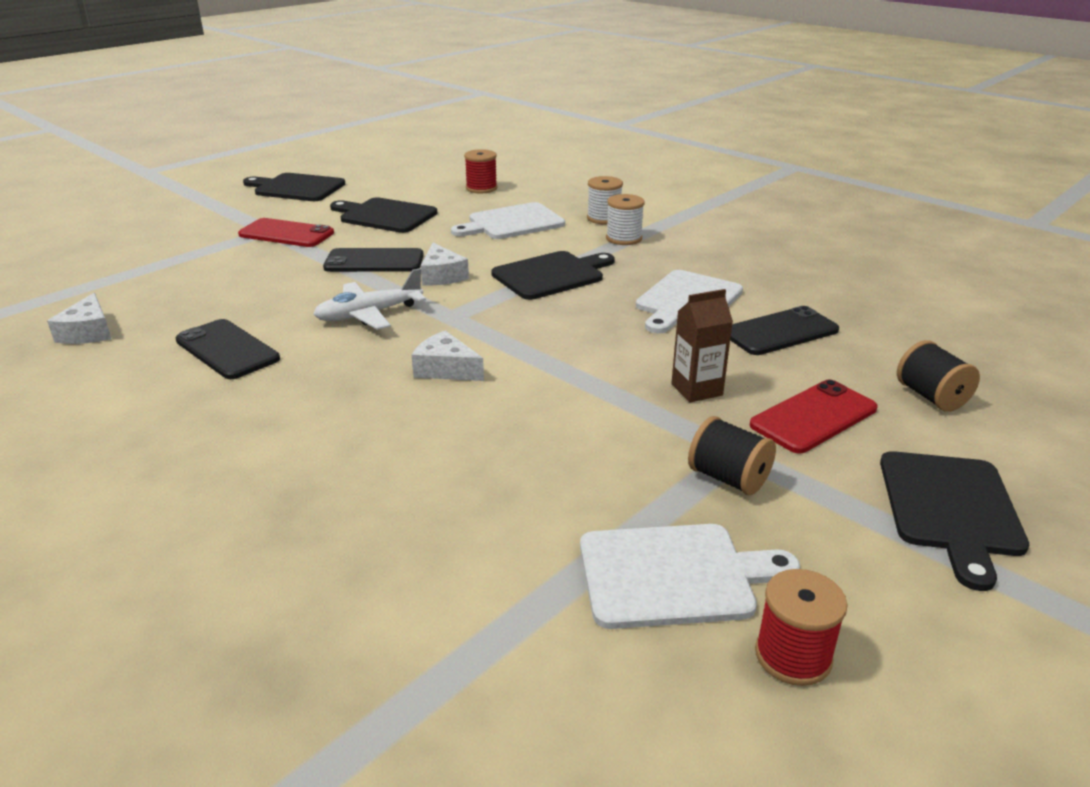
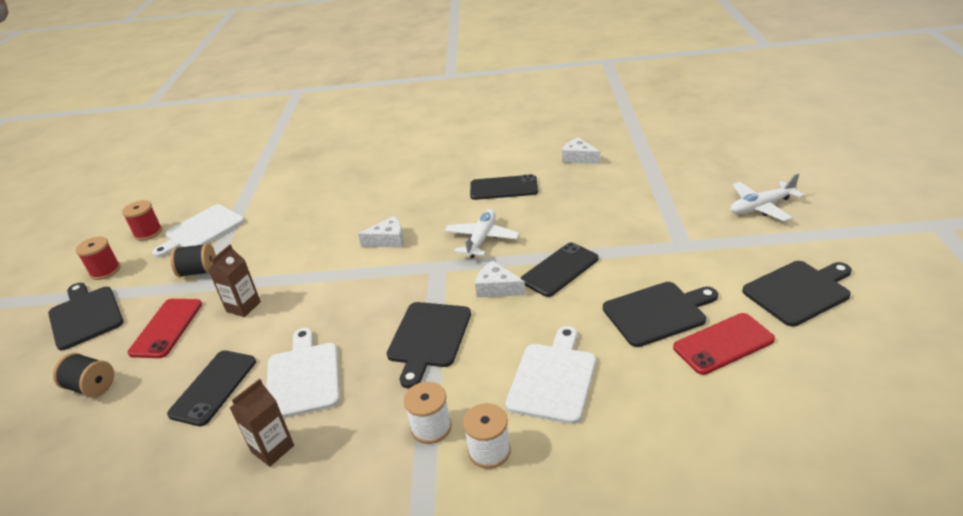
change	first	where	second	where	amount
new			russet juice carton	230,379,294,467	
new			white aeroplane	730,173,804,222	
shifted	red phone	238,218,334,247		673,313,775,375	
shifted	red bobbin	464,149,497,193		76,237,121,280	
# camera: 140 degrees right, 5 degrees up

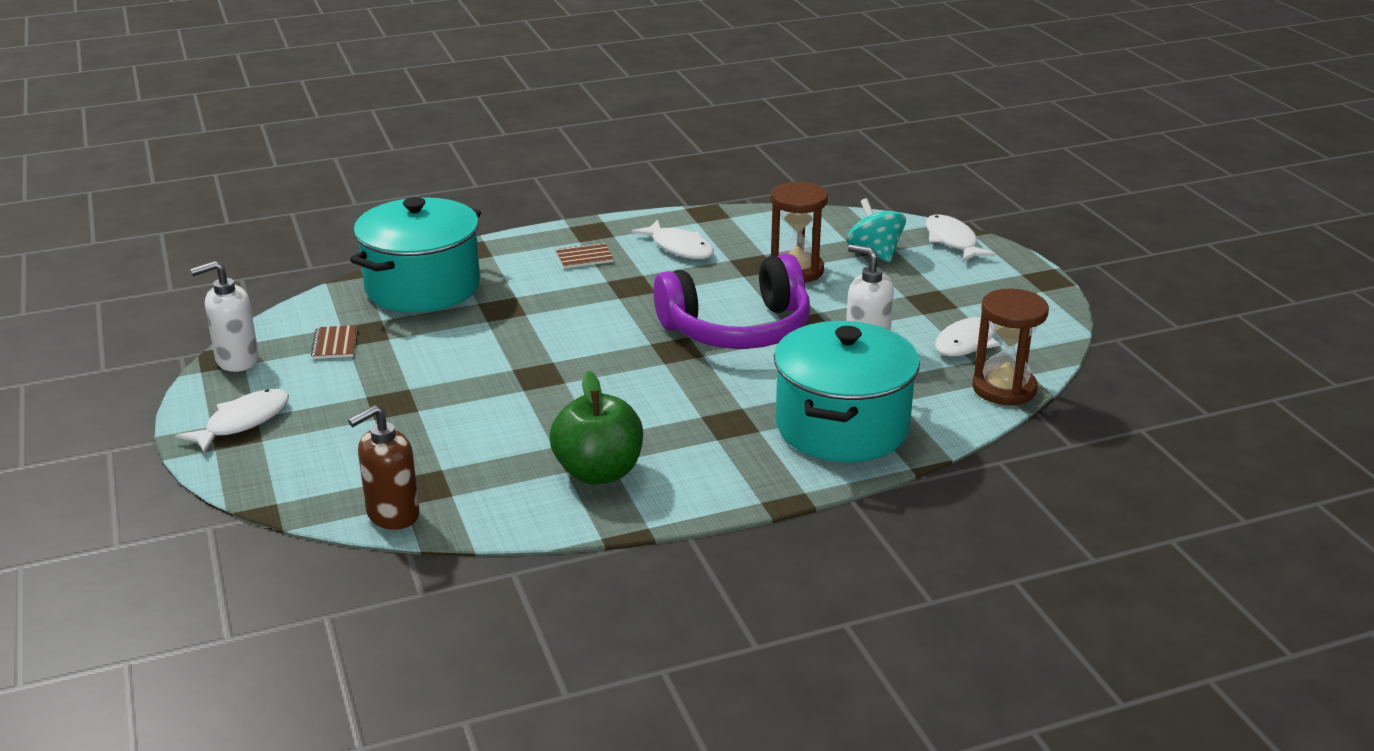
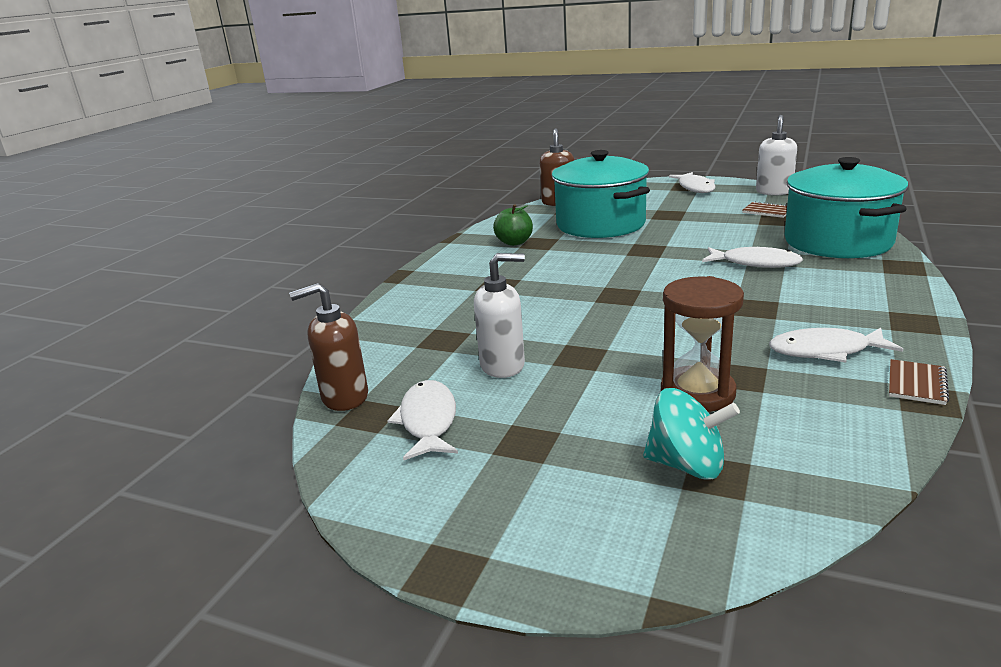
change	first	where	second	where	amount
gone	violet headset	653,254,810,349			
shifted	russet notepad	556,243,614,269		889,359,949,405	
shifted	turquoise pot	774,321,920,462		552,150,650,238	
shifted	white toy fish	926,214,996,261		702,246,803,268	
swapped	russet sandglass	973,289,1049,406	russet soap pump	289,283,368,411	
scaled	emerald apple fruit	550,371,643,485		493,204,533,246	x0.64
# camera: 135 degrees right, 5 degrees down

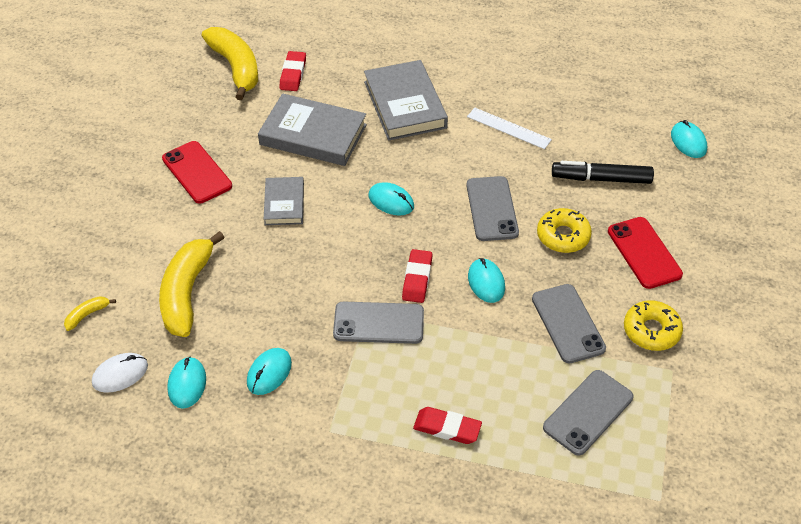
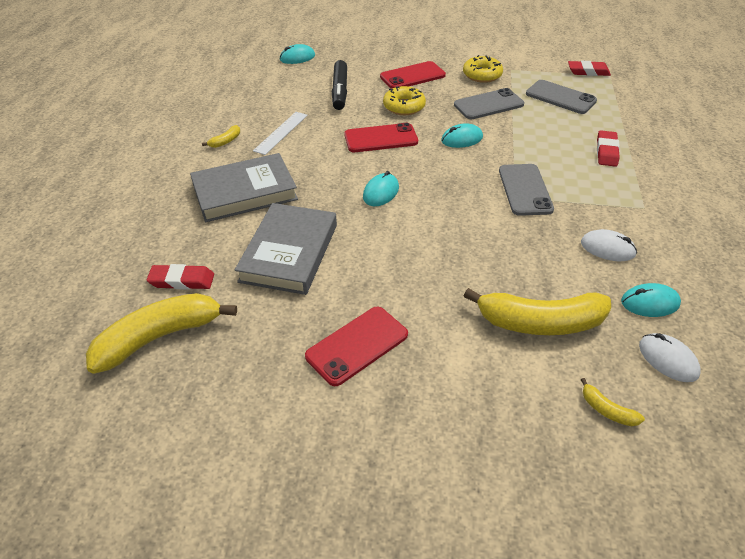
change	first	where	second	where	amount
gone	gray book	264,177,304,225			
new			golden toy banana	202,125,240,148	
shifted	red eraser	402,249,432,303		568,61,611,76	
repainted	turquoise computer mouse	247,348,292,395	white computer mouse	581,229,637,261	
repainted	gray phone	466,176,519,241	red phone	344,123,418,152	
# camera: 95 degrees left, 5 degrees down

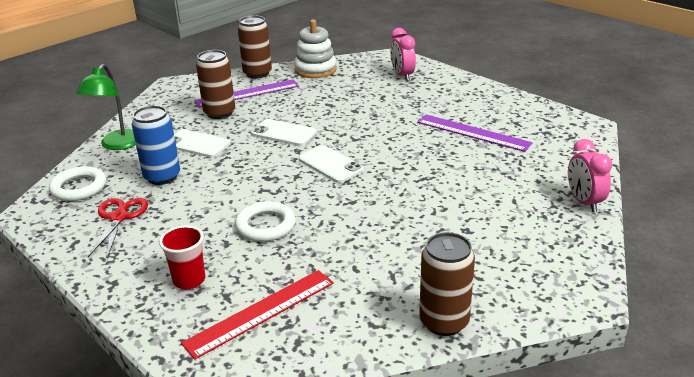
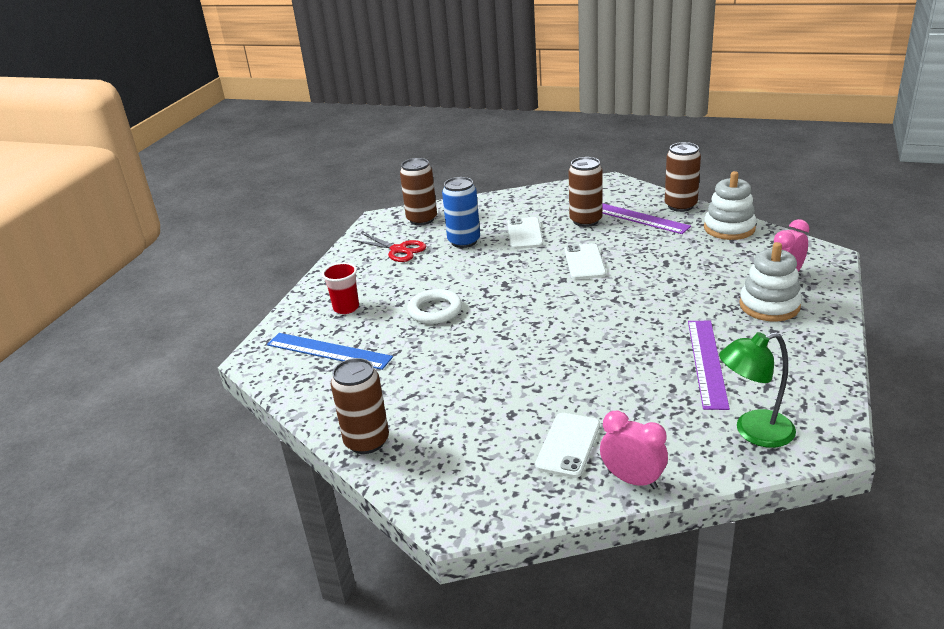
change	first	where	second	where	amount
new			white stacking rings	739,242,802,321	
shifted	emerald desk lamp	76,64,136,150		719,332,796,448	
shifted	white phone	299,145,364,183		535,413,600,478	
swapped	white hoop	49,166,106,201	russet soda can	400,158,437,225	
repainted	red ruler	181,270,334,359	royal blue ruler	267,333,393,370	
rotated	red pair of scissors	88,198,148,258		353,233,427,262	60 degrees clockwise
rotated	pink bedside clock	568,139,613,212		600,411,668,489	75 degrees clockwise
# camera: 65 degrees right, 0 degrees up

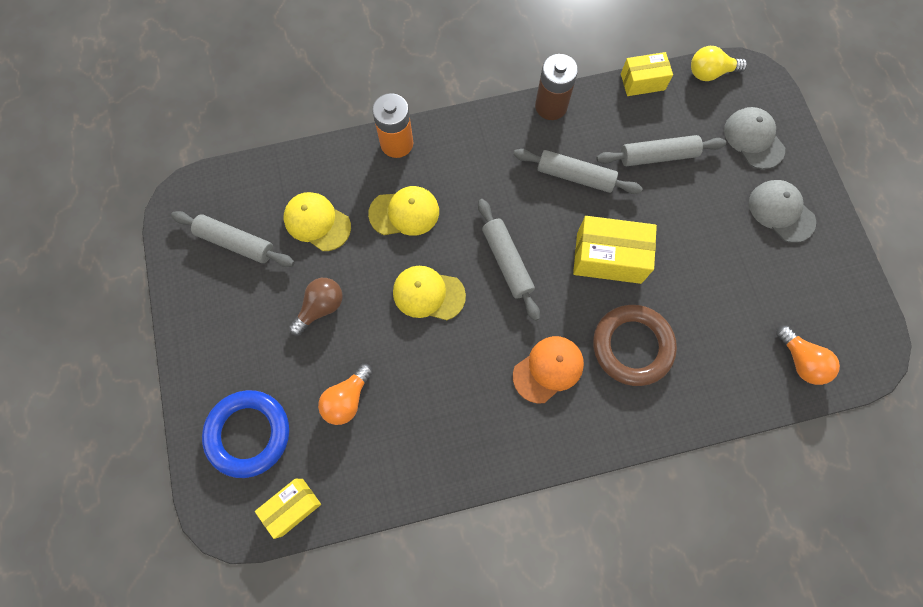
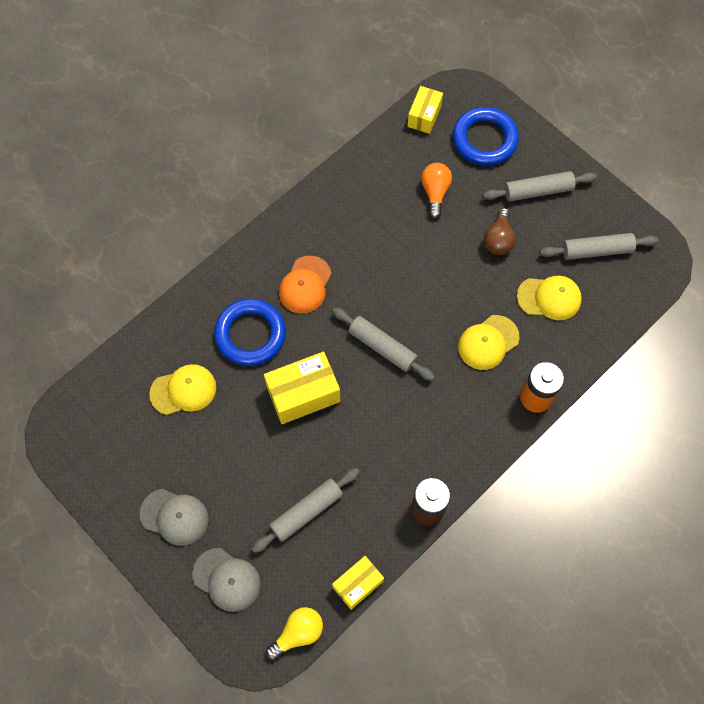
change	first	where	second	where	amount
gone	orange light bulb	776,325,840,385			
shifted	golden peaked cap	393,266,466,320		149,364,216,415	
shifted	gray rolling pin	514,149,643,194		483,171,597,202	
repainted	russet hoop	593,305,677,386	royal blue hoop	214,298,286,366	
# camera: 150 degrees right, 5 degrees down

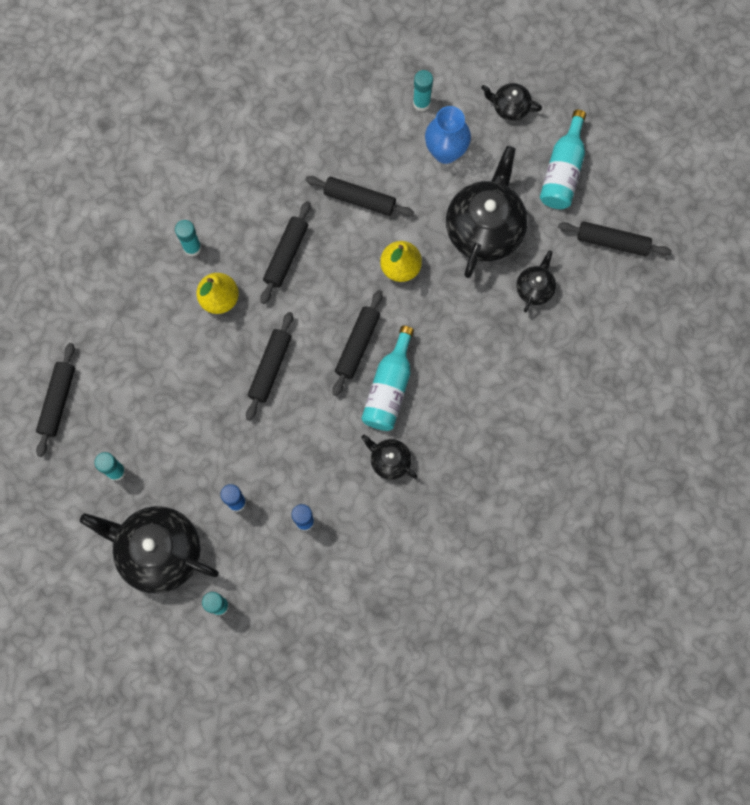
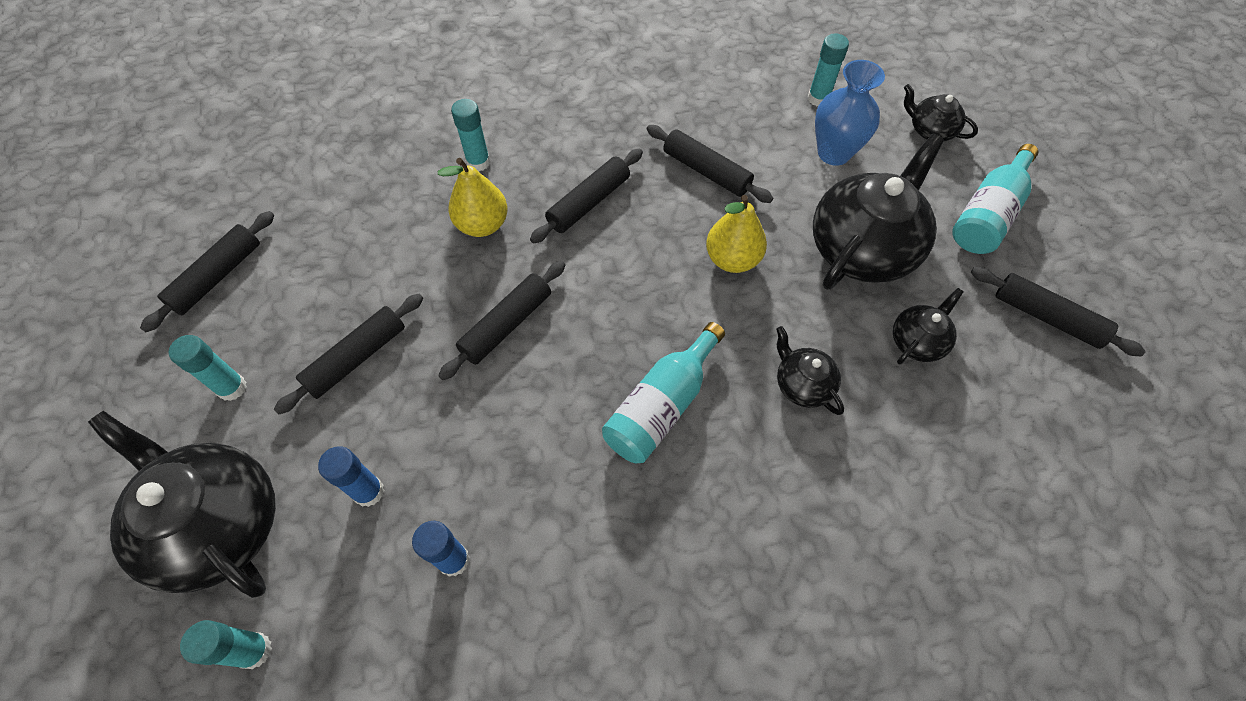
change	first	where	second	where	amount
shifted	ebony rolling pin	332,290,382,396		274,294,423,415	
shifted	ebony teapot	361,435,417,480		776,326,844,415	
# camera: 20 degrees right, 15 degrees down

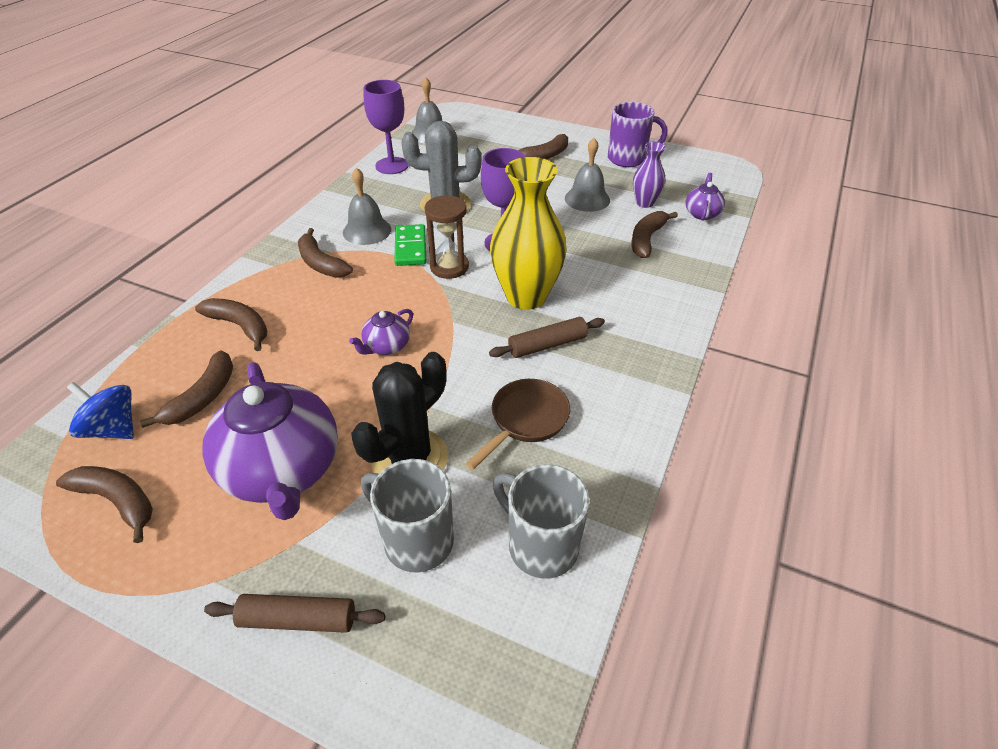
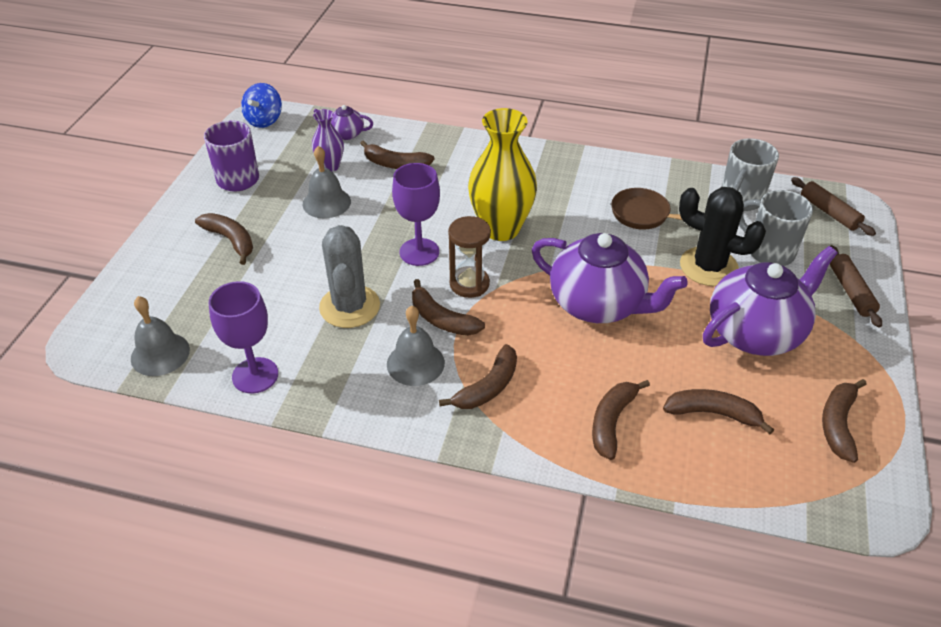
change	first	where	second	where	amount
shifted	royal blue spinning top	67,382,134,439		241,83,282,128	
shifted	russet rolling pin	489,317,605,358		791,177,876,236	
swapped	emerald domino piece	394,224,426,266	russet toy banana	412,279,485,336	
rotated	gray coffee mug	361,459,454,572		739,190,813,266	105 degrees clockwise
scaled	violet teapot	349,309,413,355		532,233,688,323	x2.19
# camera: 100 degrees left, 0 degrees up

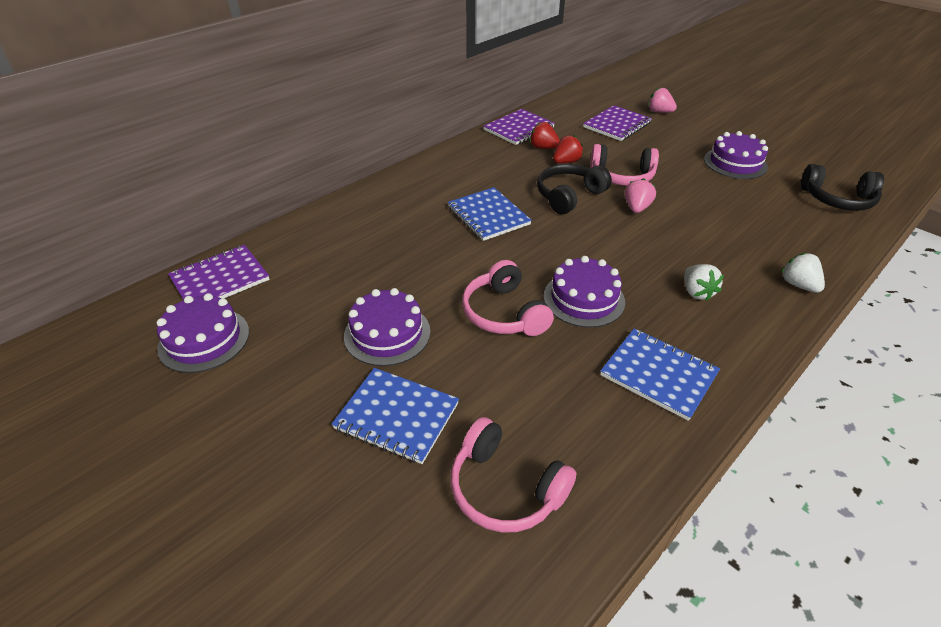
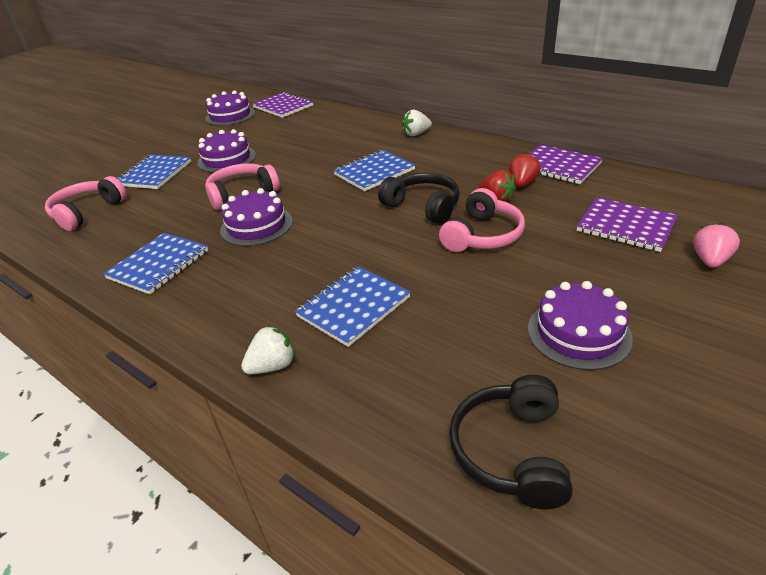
change	first	where	second	where	amount
gone	pink toy strawberry	625,178,656,213			
new			royal blue notepad	295,266,411,347	
shifted	white toy strawberry	684,264,724,301		402,109,432,136	
rotated	pink headset	590,144,659,186		439,188,525,252	150 degrees counterclockwise
# camera: 85 degrees right, 5 degrees down

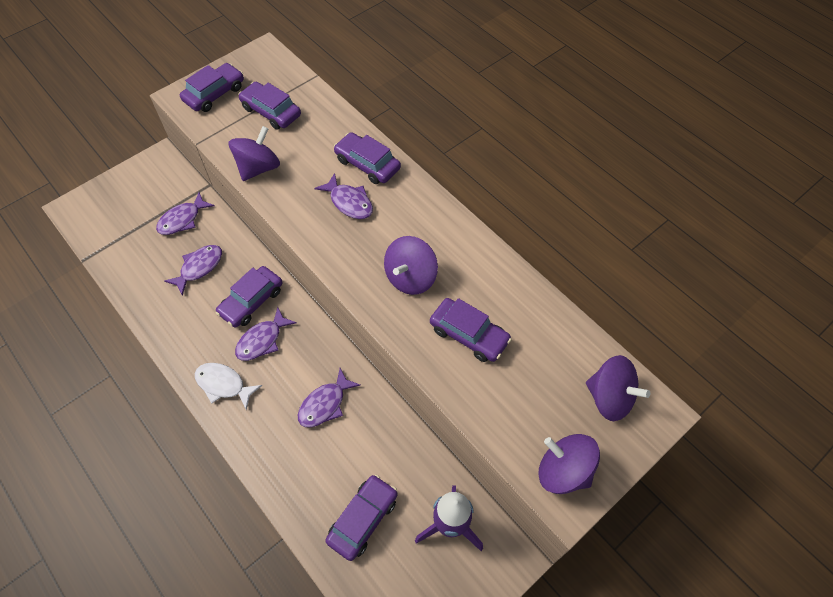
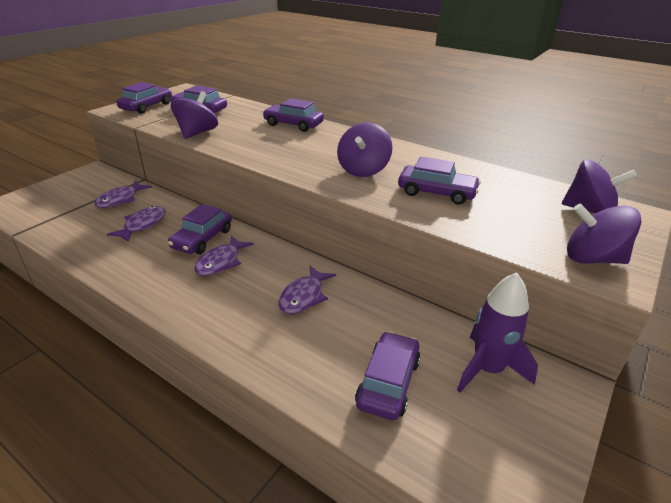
change	first	where	second	where	amount
gone	white toy fish	195,363,262,410			
gone	violet toy fish	315,173,373,219			
# camera: 15 degrees left, 25 degrees down

